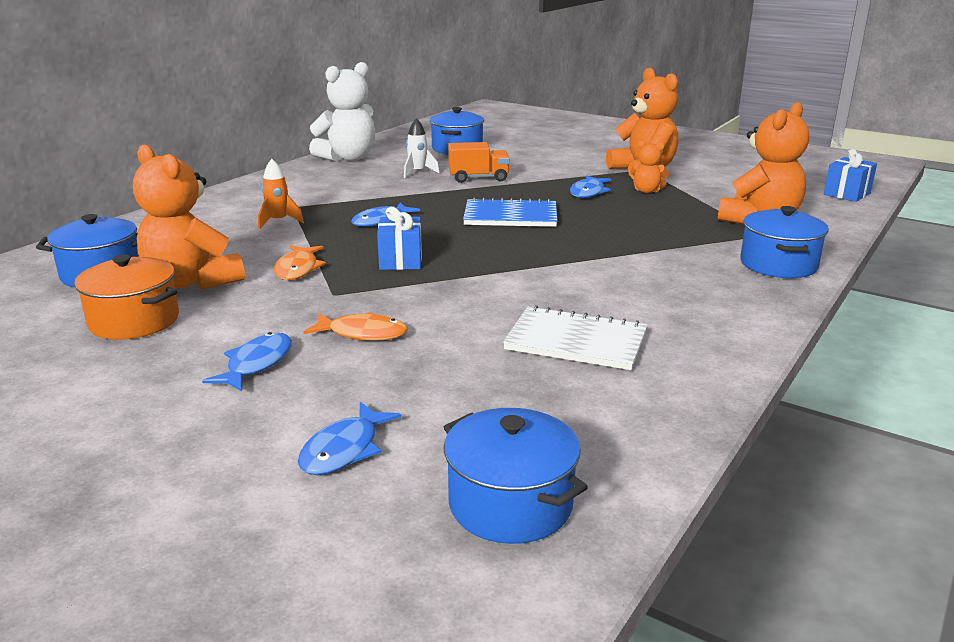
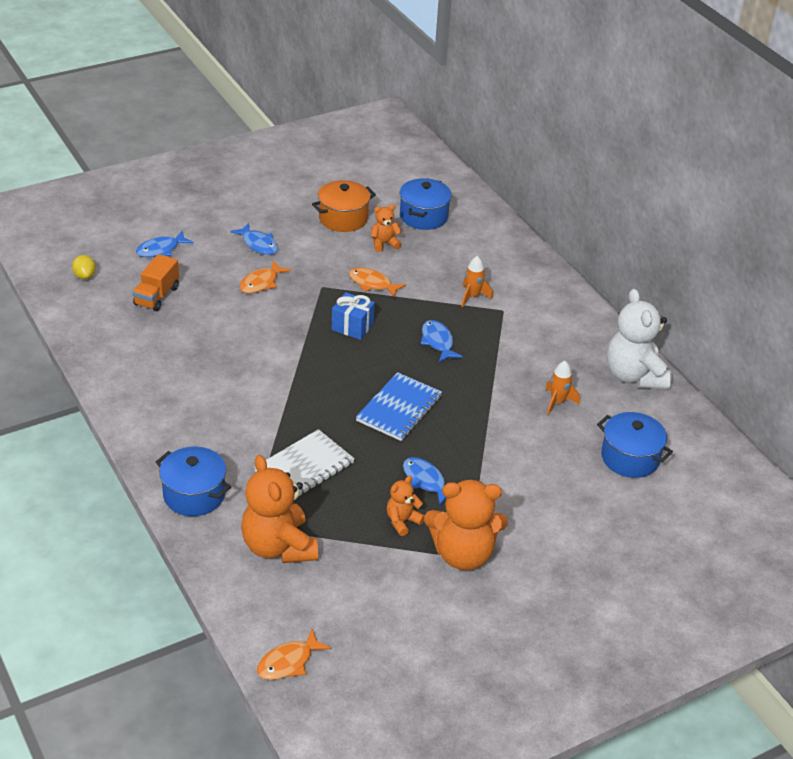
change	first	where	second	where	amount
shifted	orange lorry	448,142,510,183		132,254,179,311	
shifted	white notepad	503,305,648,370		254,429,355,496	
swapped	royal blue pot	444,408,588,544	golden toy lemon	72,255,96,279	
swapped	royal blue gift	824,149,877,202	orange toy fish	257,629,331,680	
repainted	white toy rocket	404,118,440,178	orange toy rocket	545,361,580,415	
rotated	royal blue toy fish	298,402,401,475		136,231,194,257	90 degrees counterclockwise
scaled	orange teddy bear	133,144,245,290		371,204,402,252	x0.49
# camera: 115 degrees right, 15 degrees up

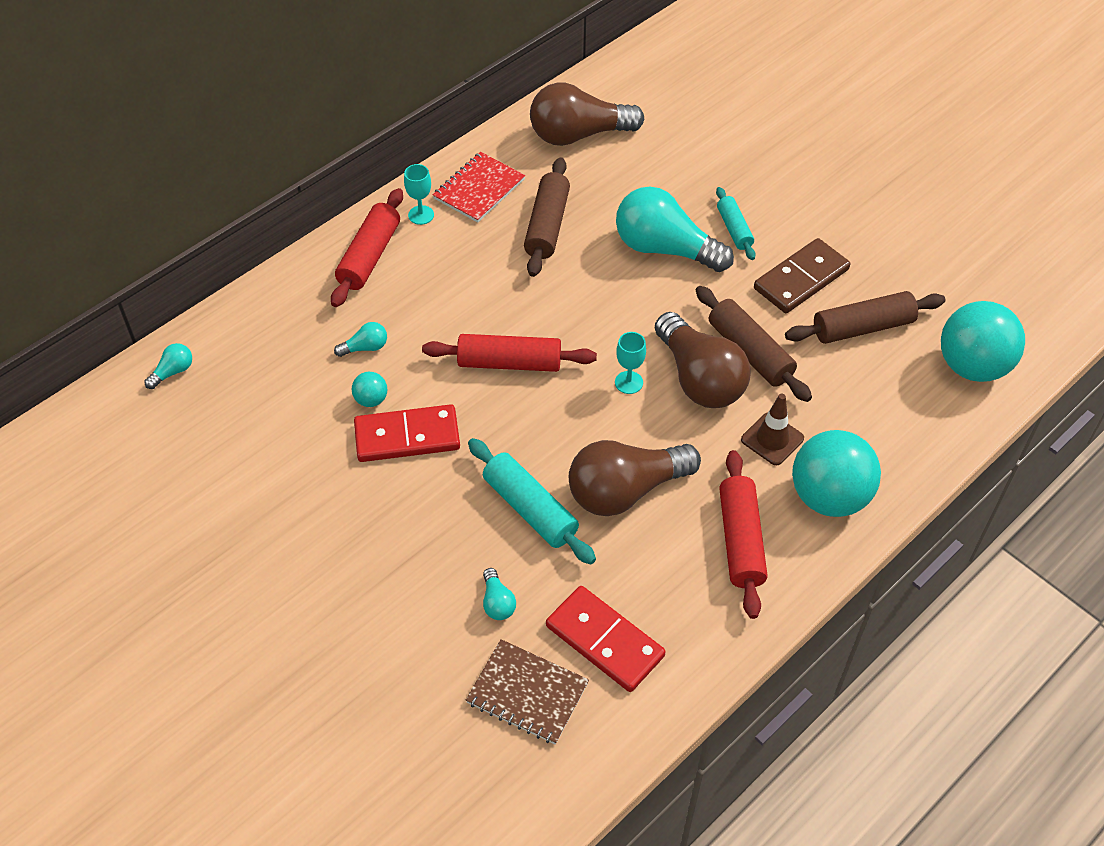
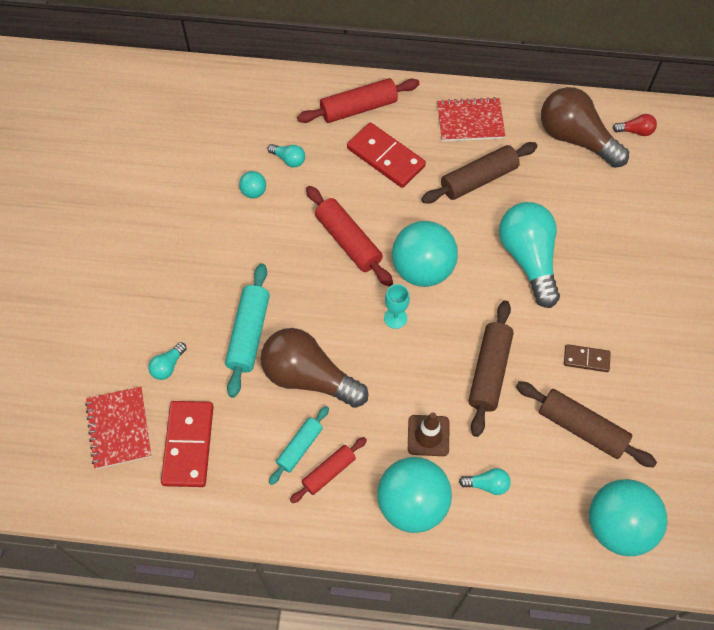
change	first	where	second	where	amount
gone	turquoise goblet	404,164,434,225			
gone	russet light bulb	655,312,751,408			
new			turquoise ball	392,221,458,287	
new			red light bulb	613,114,657,136	
shifted	turquoise light bulb	144,343,192,389		459,468,511,495	
shifted	red domino piece	354,404,460,462		347,123,426,188	
shifted	turquoise rolling pin	716,187,755,260		269,406,329,485	
repainted	russet notepad	466,639,589,745	red notepad	85,387,152,469	
scaled	red rolling pin	719,450,768,619		290,437,367,503	x0.62
scaled	russet domino piece	754,238,850,313		564,344,611,372	x0.54
# camera: 50 degrees right, 10 degrees up

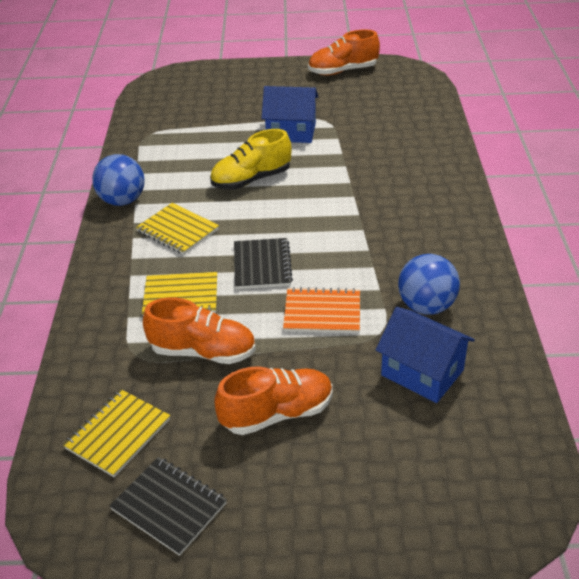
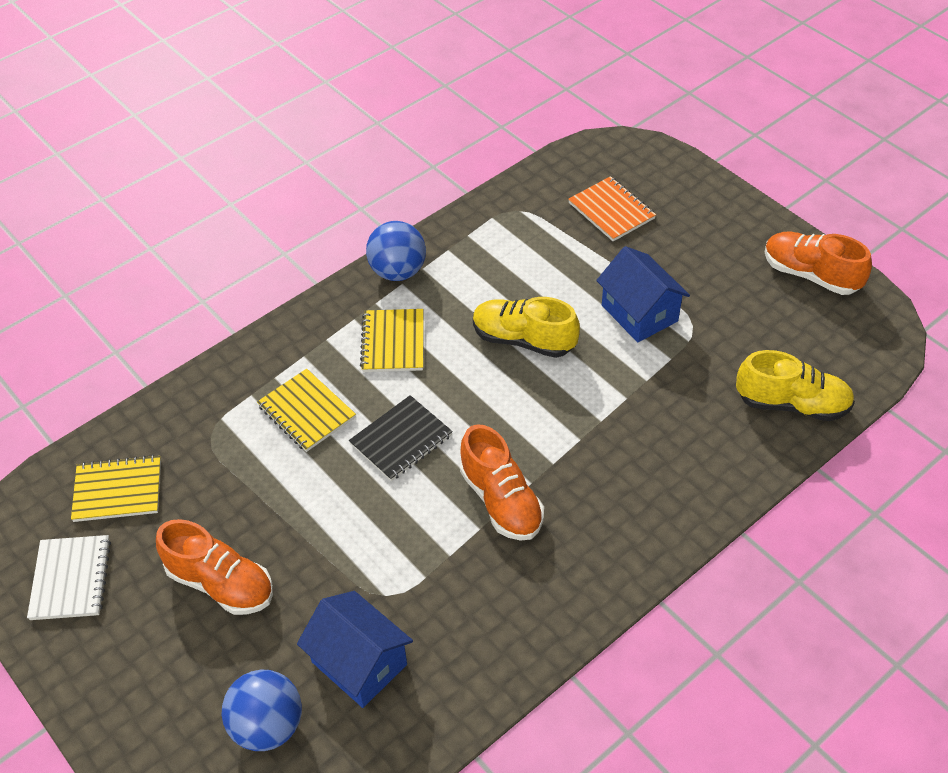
change	first	where	second	where	amount
new			golden sneaker	736,350,855,421	
shifted	orange sneaker	143,298,256,364		460,424,544,541	
shifted	orange notepad	283,287,360,333		568,176,656,241	
shifted	royal blue ball	398,254,460,315		222,670,302,751	
repainted	ebony notepad	109,457,227,556	white notepad	27,535,111,620	
rotated	royal blue cottage	376,307,475,403		297,591,413,708	45 degrees counterclockwise
# camera: 50 degrees right, 10 degrees up

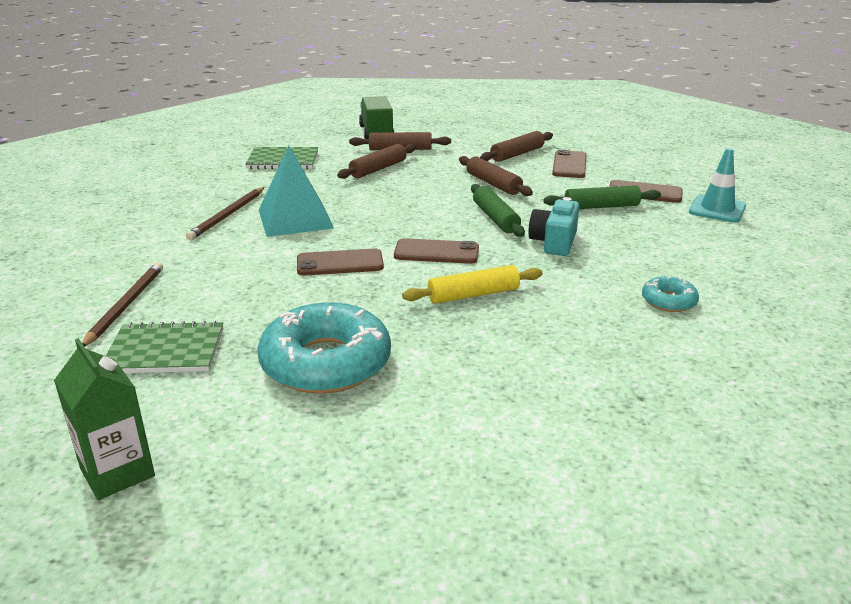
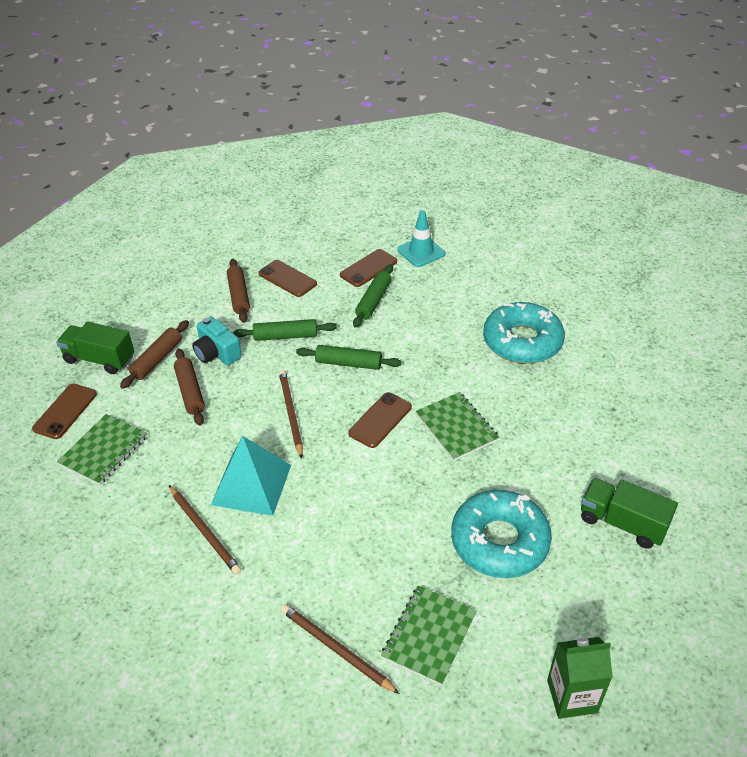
change	first	where	second	where	amount
new			russet pencil	279,370,303,459	
new			emerald lorry	581,478,678,549	
shifted	russet phone	297,249,384,276		32,384,97,439	
shifted	turquoise photo camera	528,197,579,256		192,316,242,365	
swapped	golden rolling pin	402,265,543,304	emerald notepad	416,392,499,461	
repainted	russet rolling pin	459,156,533,196	emerald rolling pin	233,319,337,341	
scaled	turquoise doughnut	642,276,699,312		483,302,565,364	x2.11
# camera: 60 degrees left, 15 degrees up

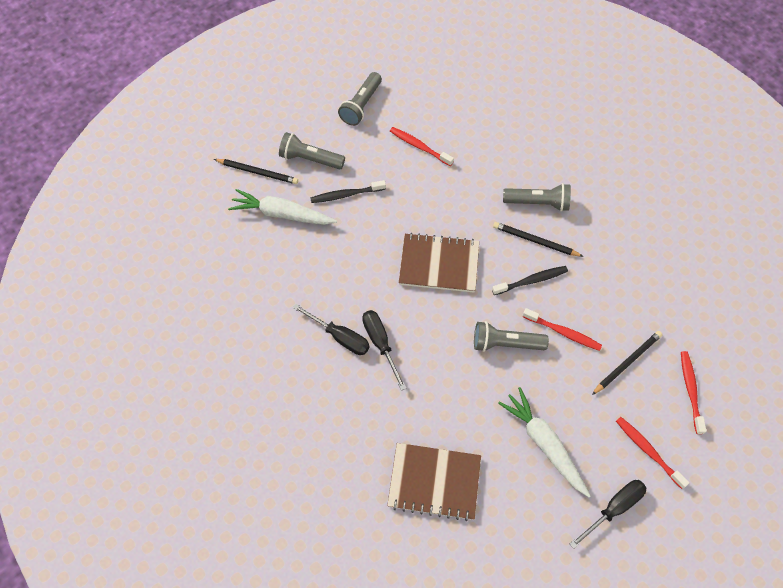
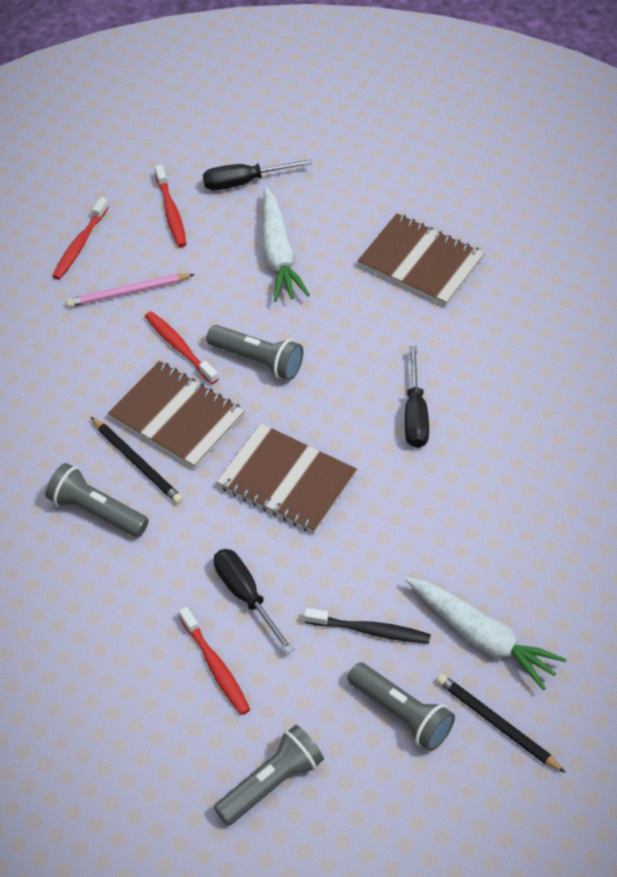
change	first	where	second	where	amount
shifted	ebony hand screwdriver	293,304,370,355		214,549,294,654	
swapped	ebony tooth brush	492,266,568,295	russet notepad	108,361,245,469	
repainted	ebony pencil	592,331,663,395	pink pencil	66,274,195,308	
# camera: 155 degrees left, 10 degrees down

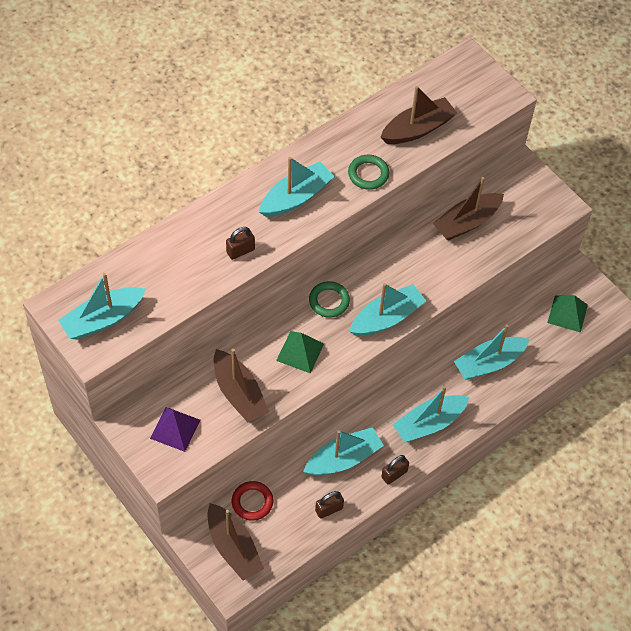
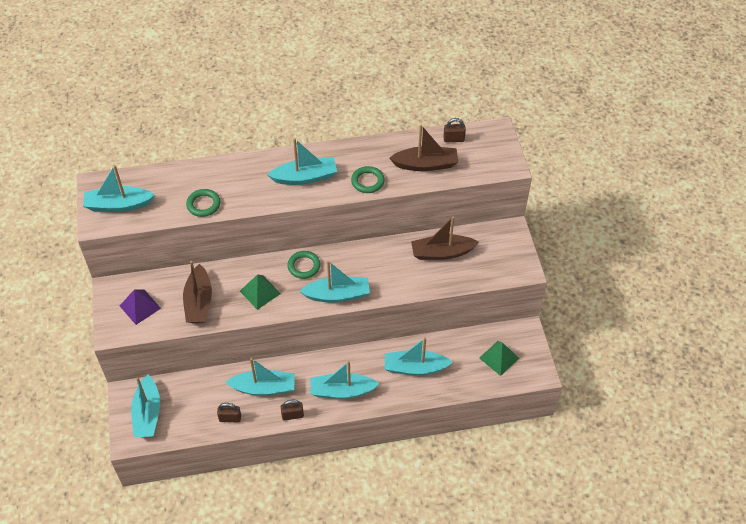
change	first	where	second	where	amount
gone	red hoop	232,481,273,521			
new			emerald hoop	186,189,220,217	
shifted	russet padlock	226,227,255,260		443,118,466,142	
repainted	russet sailboat	207,503,264,581	turquoise sailboat	131,374,160,437	
# camera: 30 degrees right, 5 degrees down

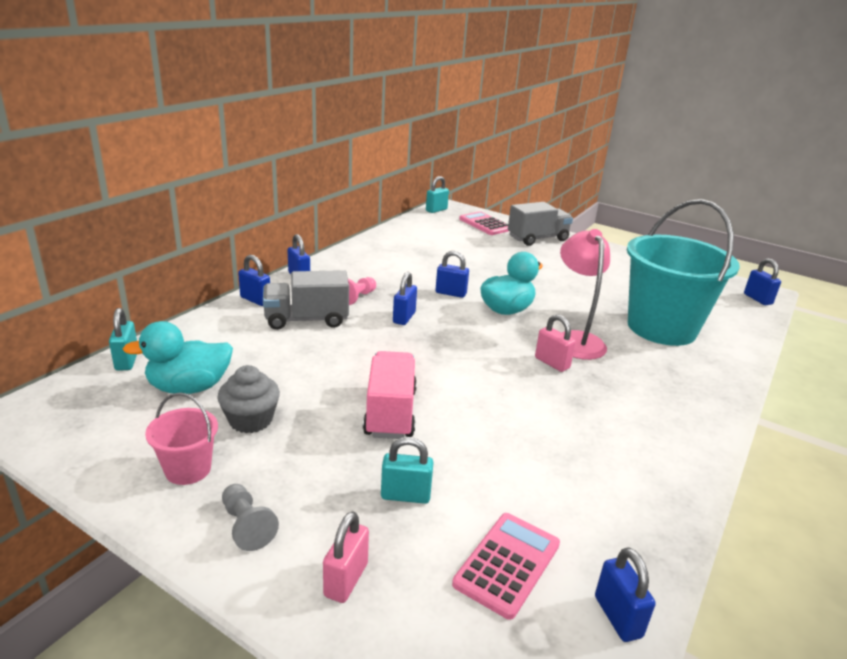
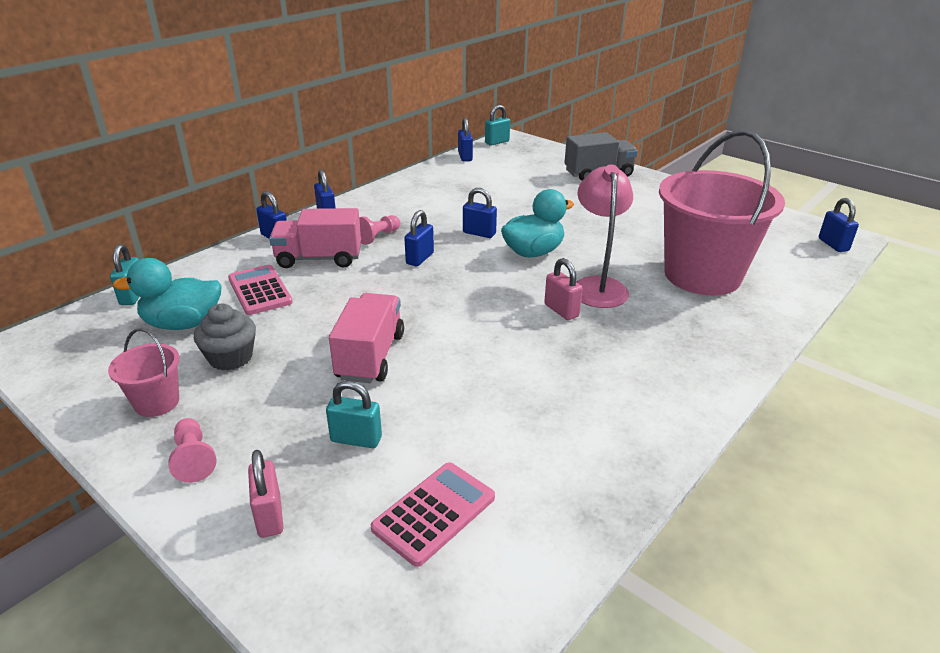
change	first	where	second	where	amount
shifted	pink pocket calculator	459,211,509,235		228,265,293,315	
shifted	royal blue padlock	595,547,656,642		458,118,473,161	
repainted	gray game pawn	222,484,279,551	pink game pawn	168,418,216,483	
repainted	gray lorry	263,270,349,330	pink lorry	269,208,361,268	
repainted	turquoise sand bucket	627,199,740,346	pink sand bucket	659,130,785,295	
rotated	pink padlock	323,511,369,603		248,450,284,538	45 degrees counterclockwise
# camera: 10 degrees right, 5 degrees up

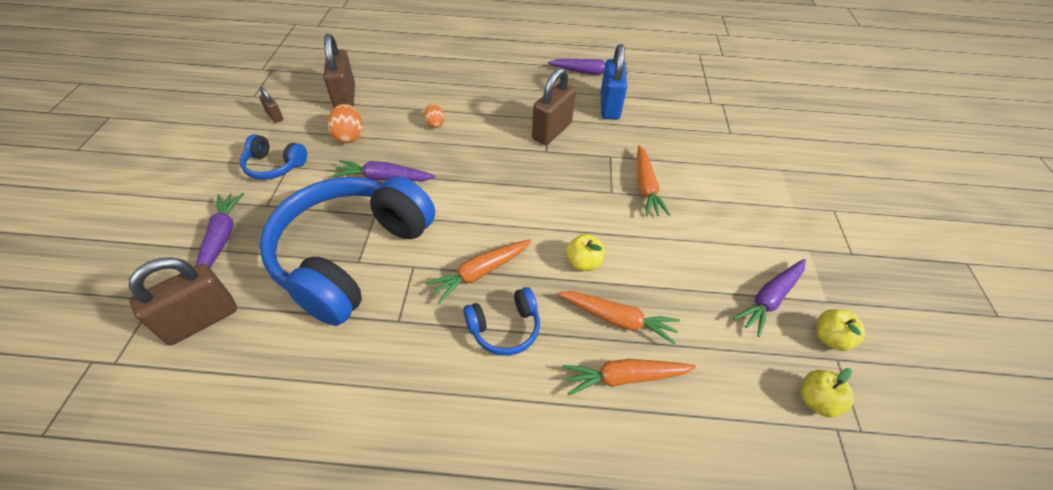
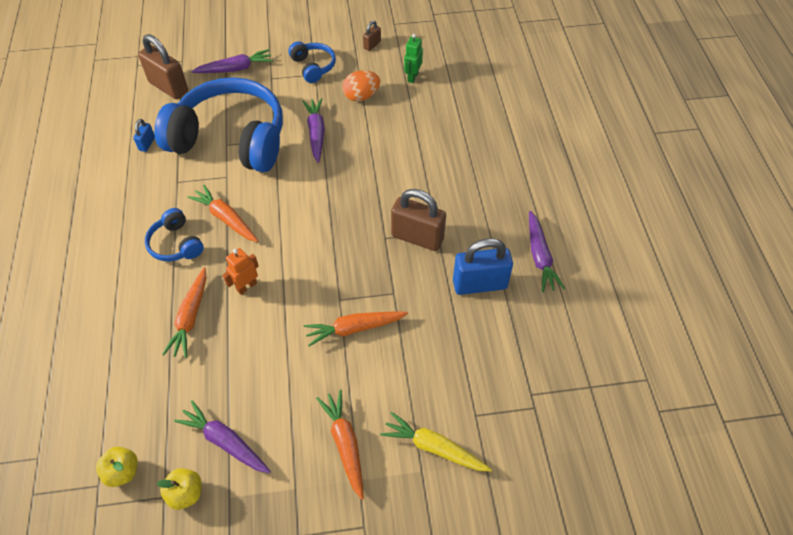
change	first	where	second	where	amount
gone	orange egg shape	424,104,445,128			
new			royal blue padlock	133,119,155,152	
new			golden carrot	380,412,492,472	
shifted	orange carrot	562,359,696,396		316,390,364,500	
swapped	russet padlock	324,34,355,108	emerald toy robot	404,34,423,83	
swapped	golden apple fruit	566,234,605,271	orange toy robot	223,248,259,295	
rotated	royal blue headset	240,134,307,180		288,41,336,83	150 degrees clockwise
# camera: 80 degrees right, 5 degrees up

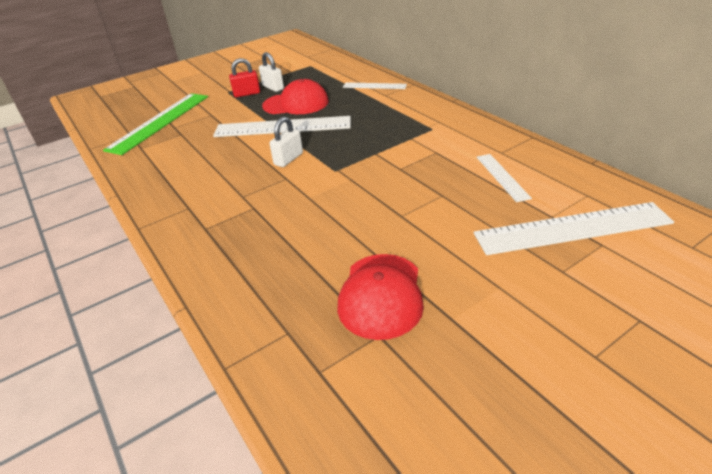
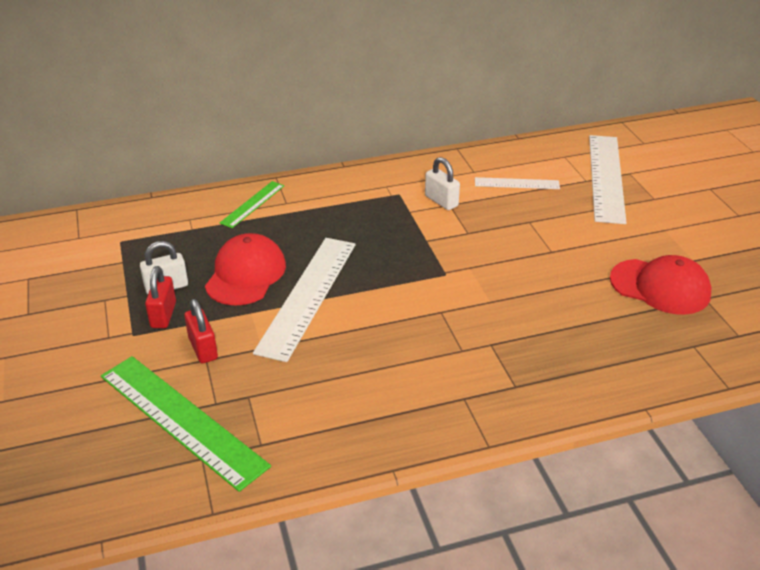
change	first	where	second	where	amount
new			red padlock	184,299,218,363	
shifted	white padlock	269,117,303,167		425,157,460,210	
repainted	white ruler	343,82,407,89	emerald ruler	220,181,284,228	
# camera: 75 degrees left, 0 degrees up

